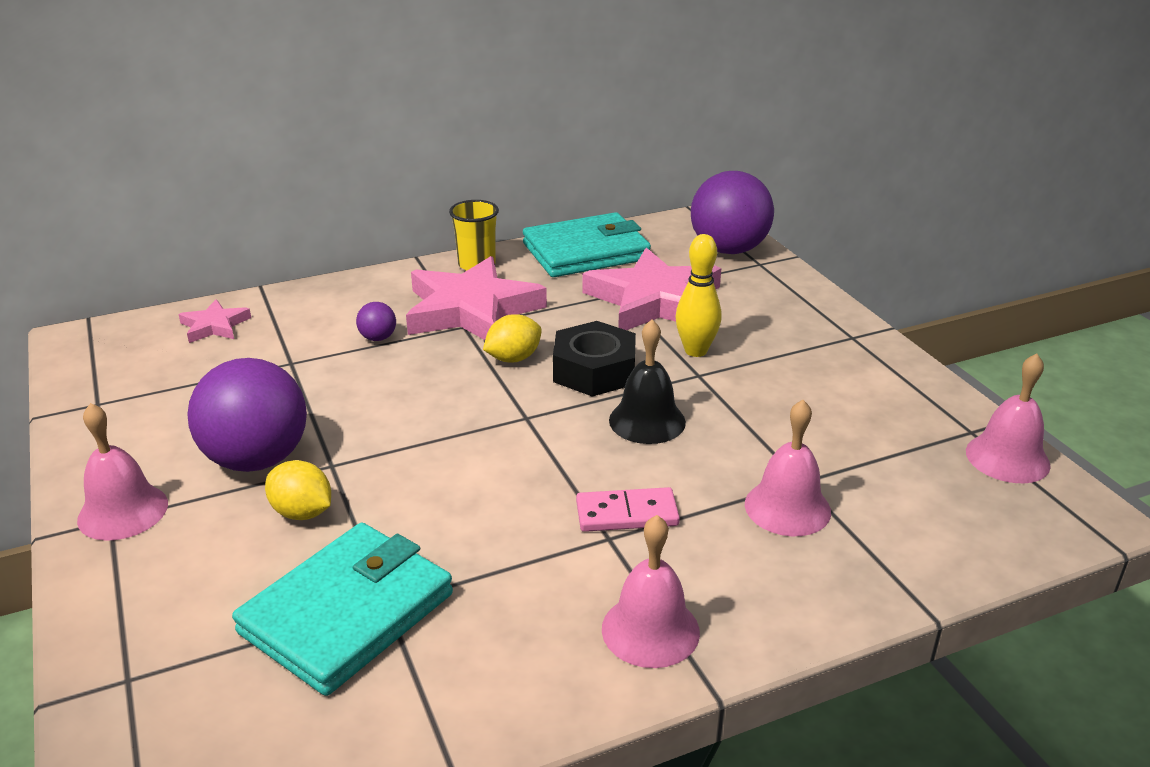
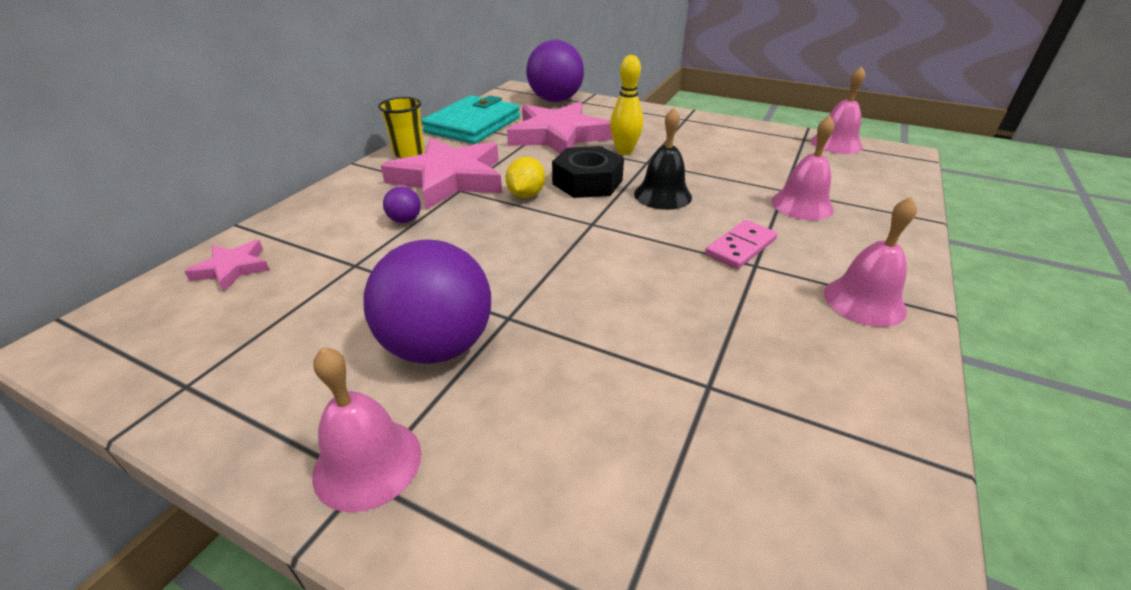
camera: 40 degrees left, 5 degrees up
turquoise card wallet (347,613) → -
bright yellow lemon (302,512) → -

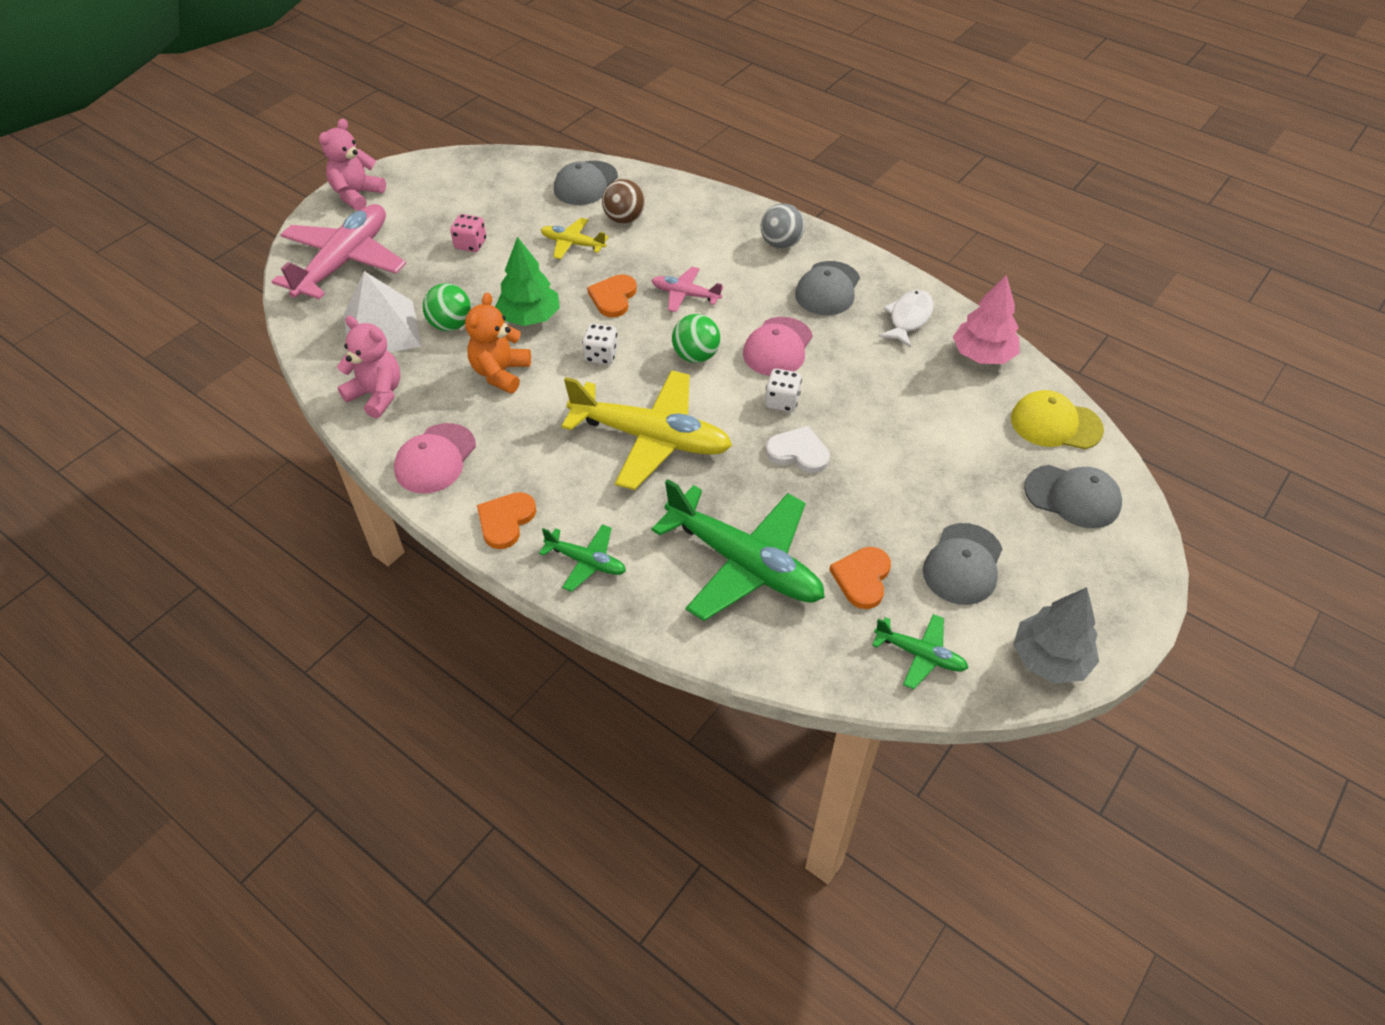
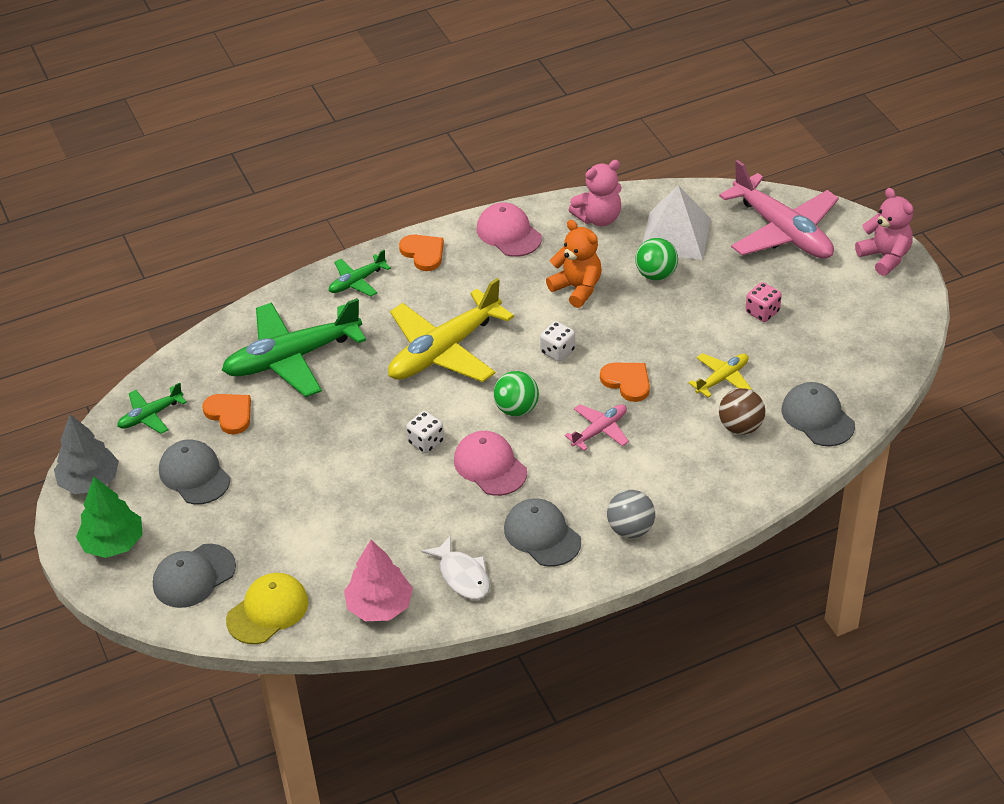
camera: 120 degrees right, 5 degrees down
emerald tree (530,317) → emerald tree (113,543), move
white heart shape (798,452) → -

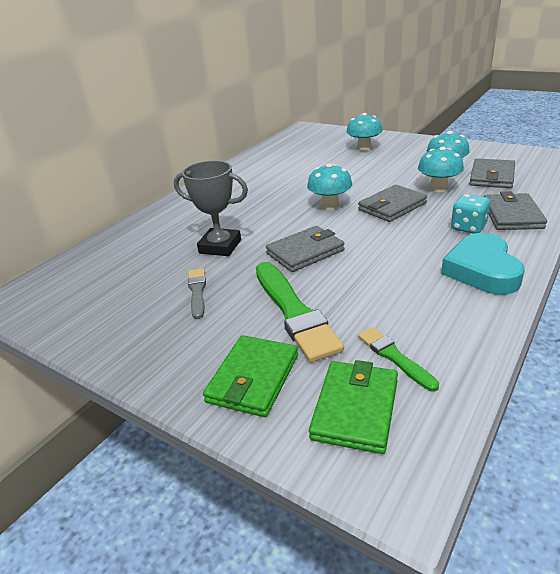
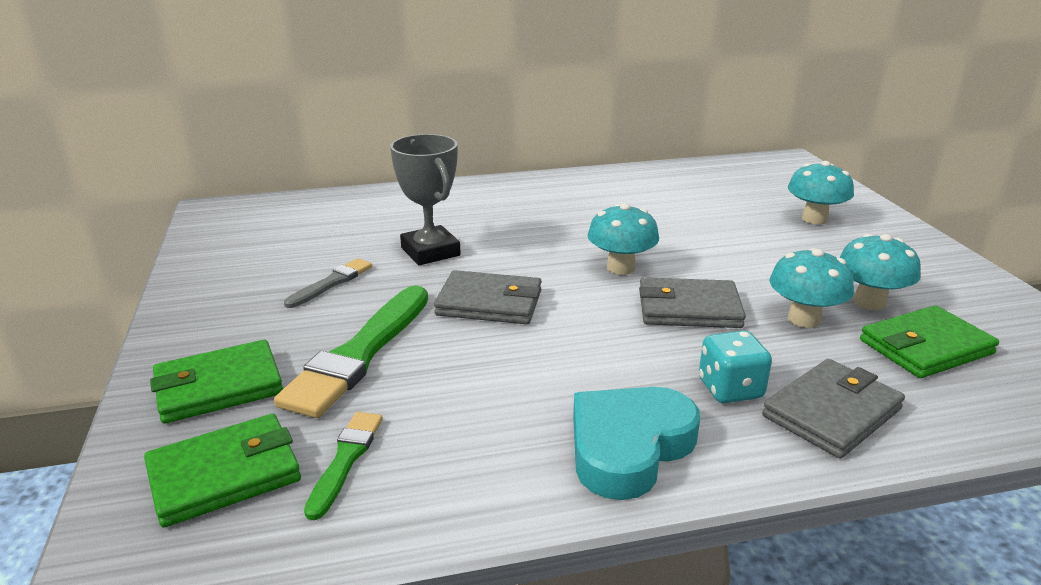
camera: 40 degrees right, 5 degrees down
ash-grey card wallet (491,177) → emerald card wallet (925,347)

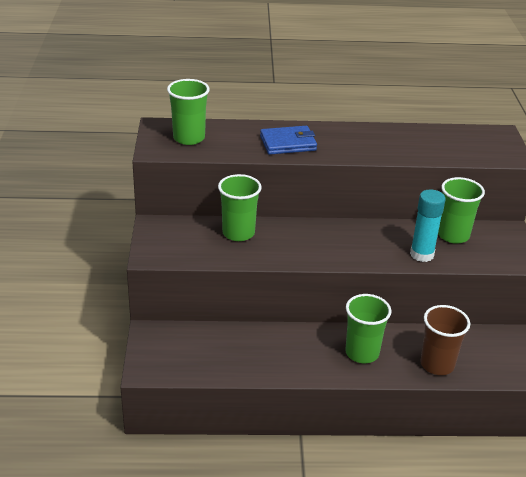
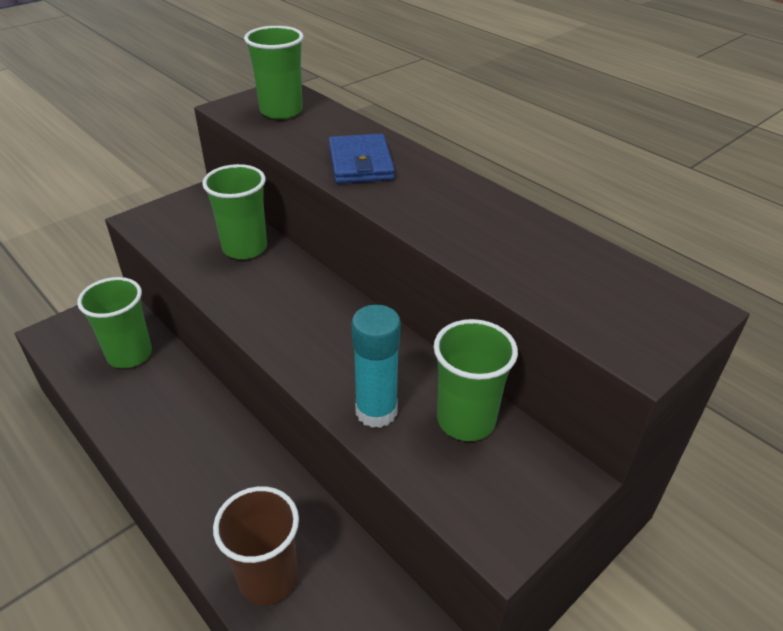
camera: 50 degrees right, 5 degrees up
cobalt card wallet (288,143) → cobalt card wallet (360,163), 45 degrees clockwise
emerald beaker (362,353) → emerald beaker (129,354), move

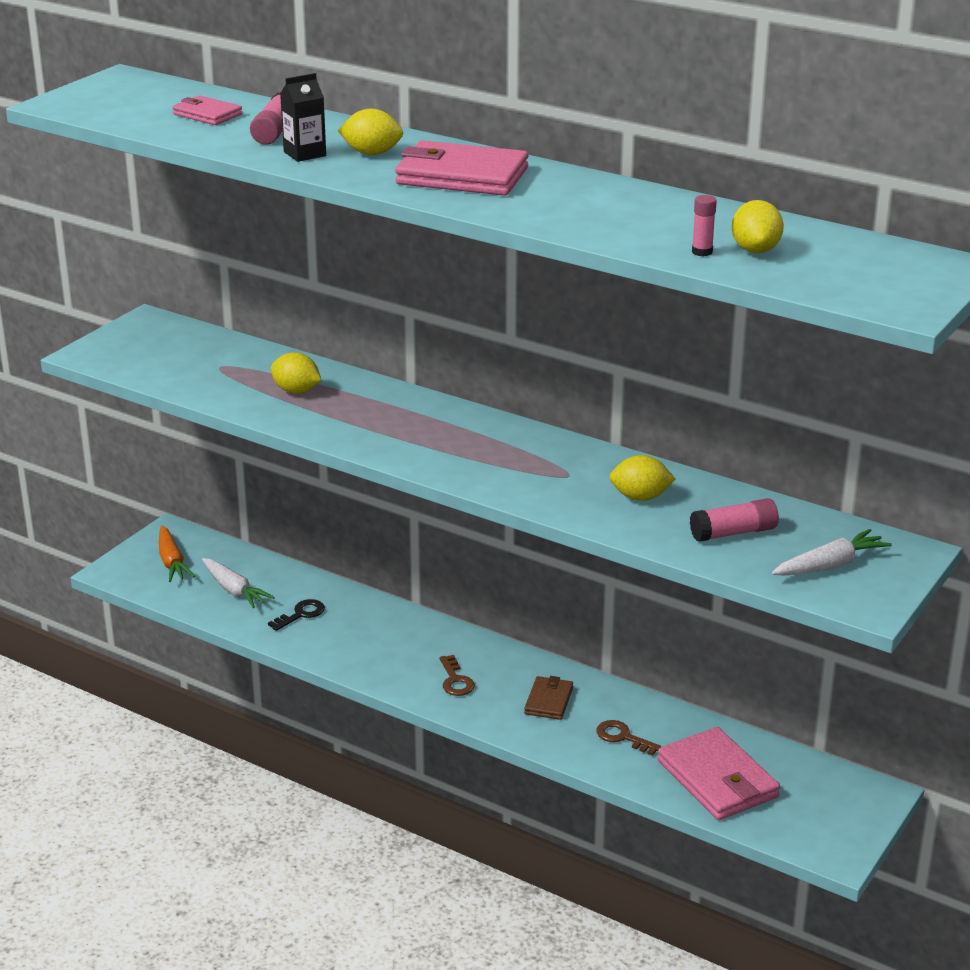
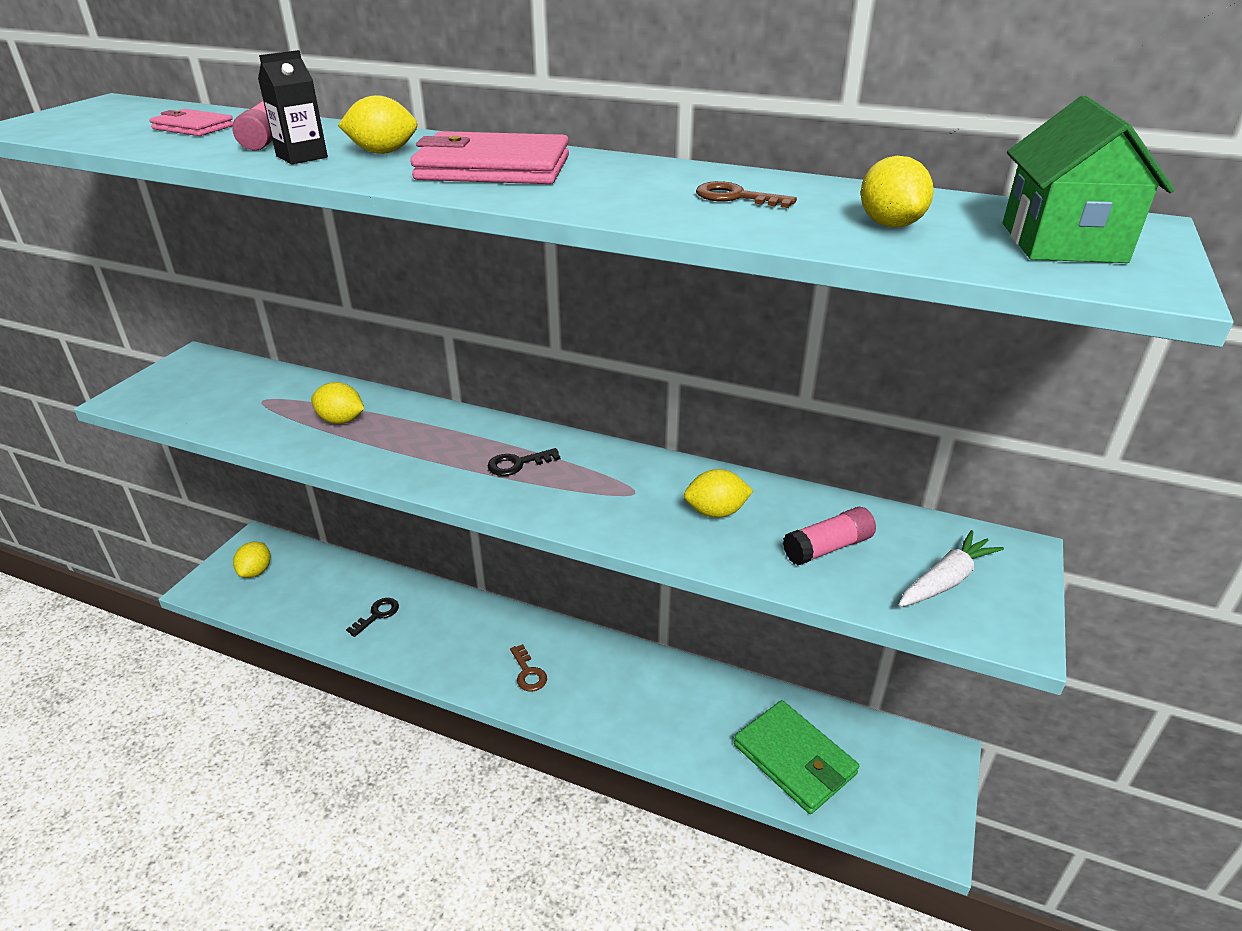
camera: 10 degrees left, 5 degrees up
orange root vegetable (172,562) → bright yellow lemon (256,571)
white root vegetable (234,590) → -
russet card wallet (548,701) → -
russet door key (622,737) → russet door key (735,197), move
rosy card wallet (717,779) → emerald card wallet (794,759)
rosy glue stick (702,252) → -
- → black door key (517,464)
- → emerald cottage (1062,242)

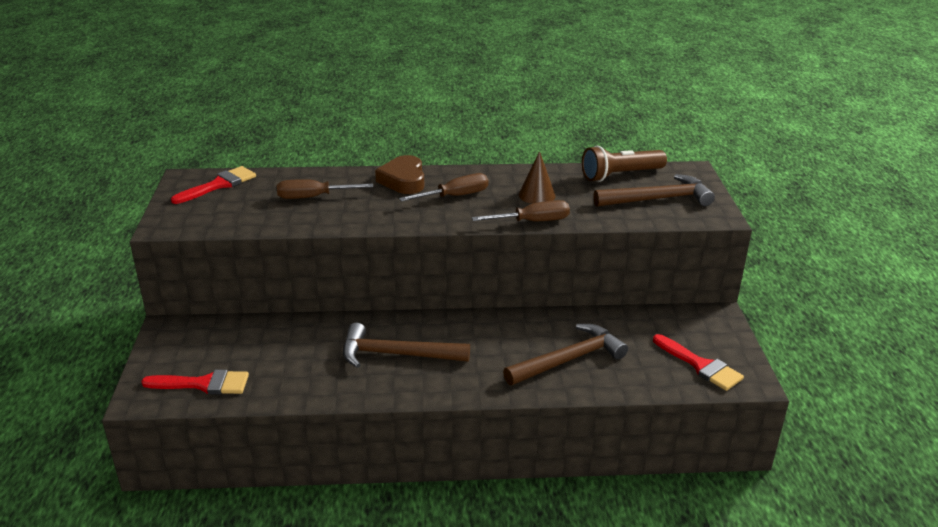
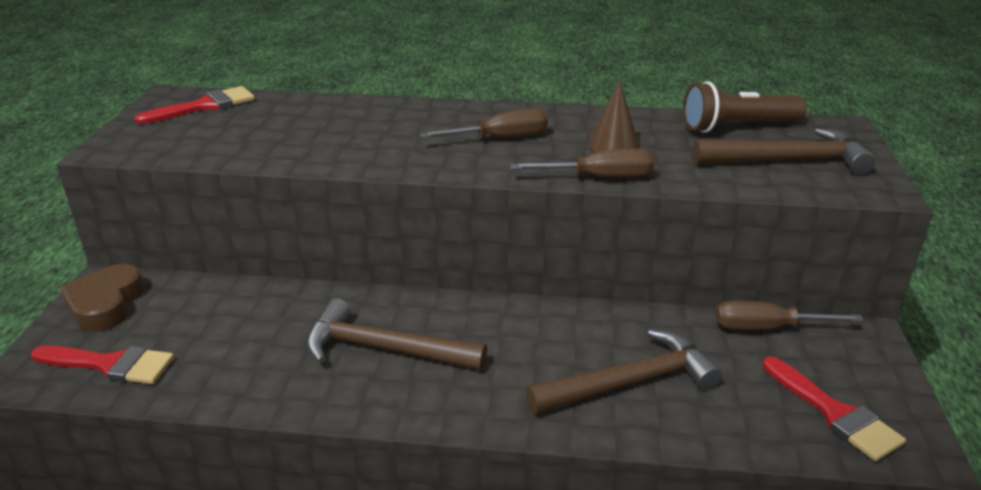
camera: 10 degrees right, 0 degrees up
russet screwdriver (313,197) → russet screwdriver (767,328), move
russet heart shape (403,180) → russet heart shape (105,304), move

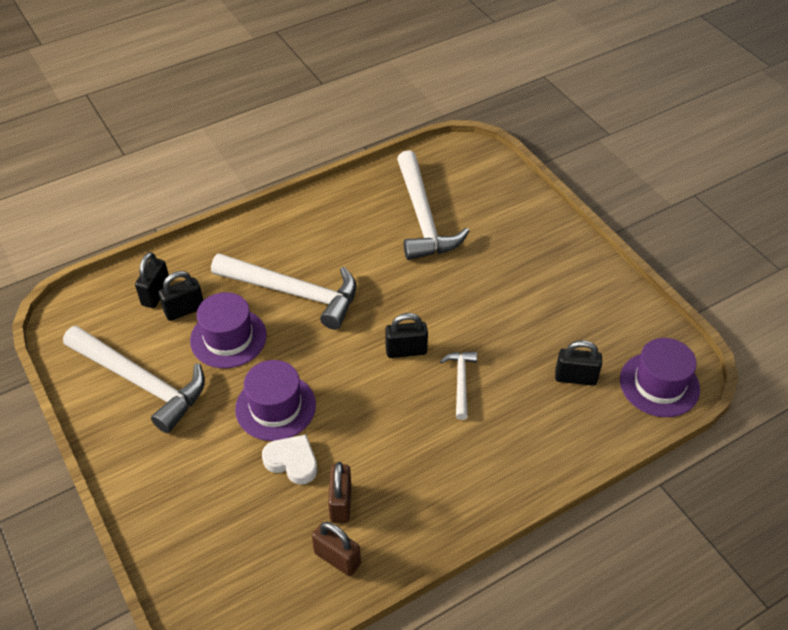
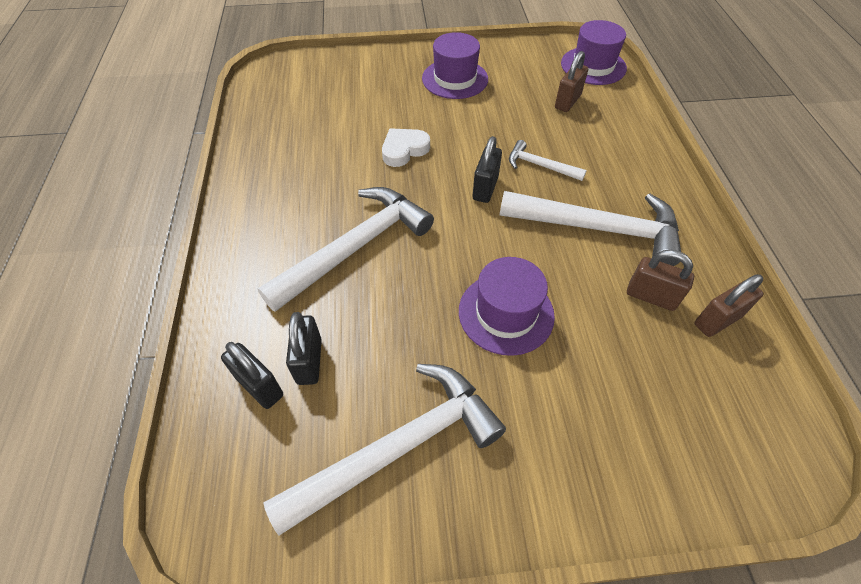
camera: 65 degrees left, 5 degrees up
purple hat (228,338) → purple hat (455,79), move
white heart shape (292,461) → white heart shape (404,150), move
white carpenter's hammer (422,218) → white carpenter's hammer (599,229), move
black small lock (575,378) → russet small lock (567,102)

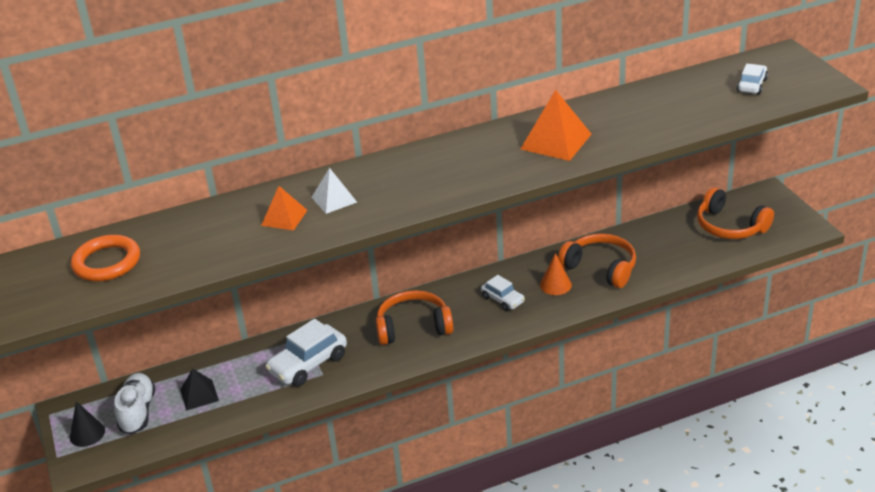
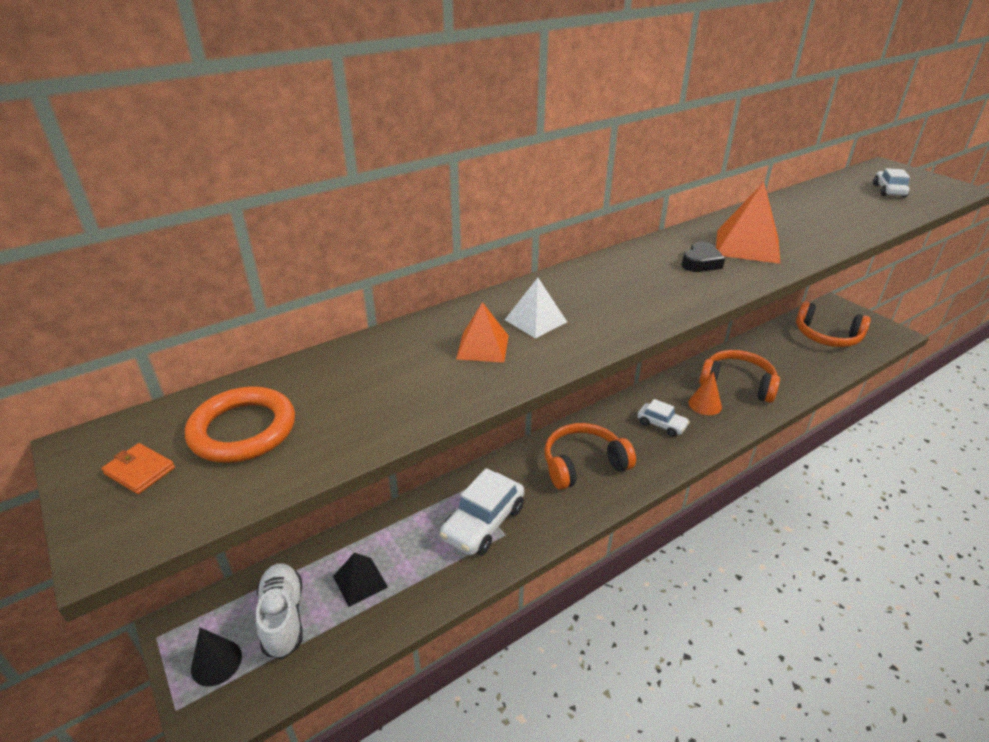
camera: 15 degrees left, 0 degrees up
- → orange card wallet (140,471)
- → black heart shape (701,262)

